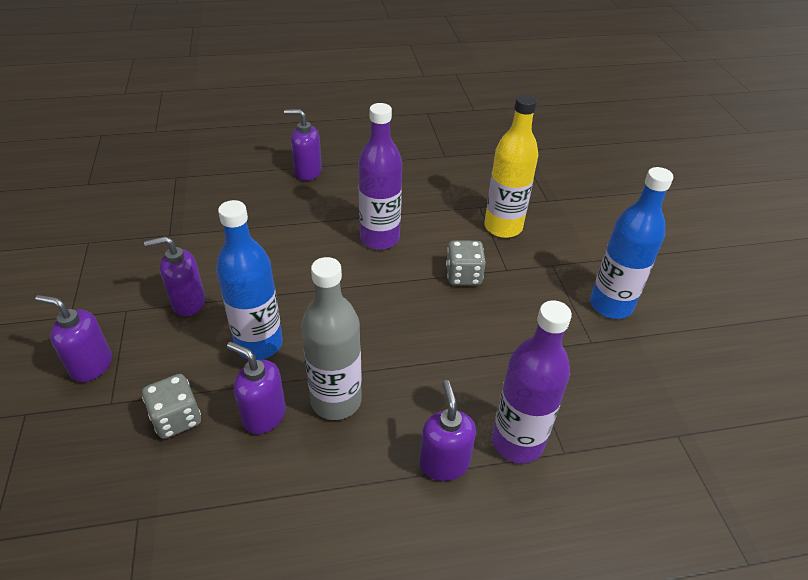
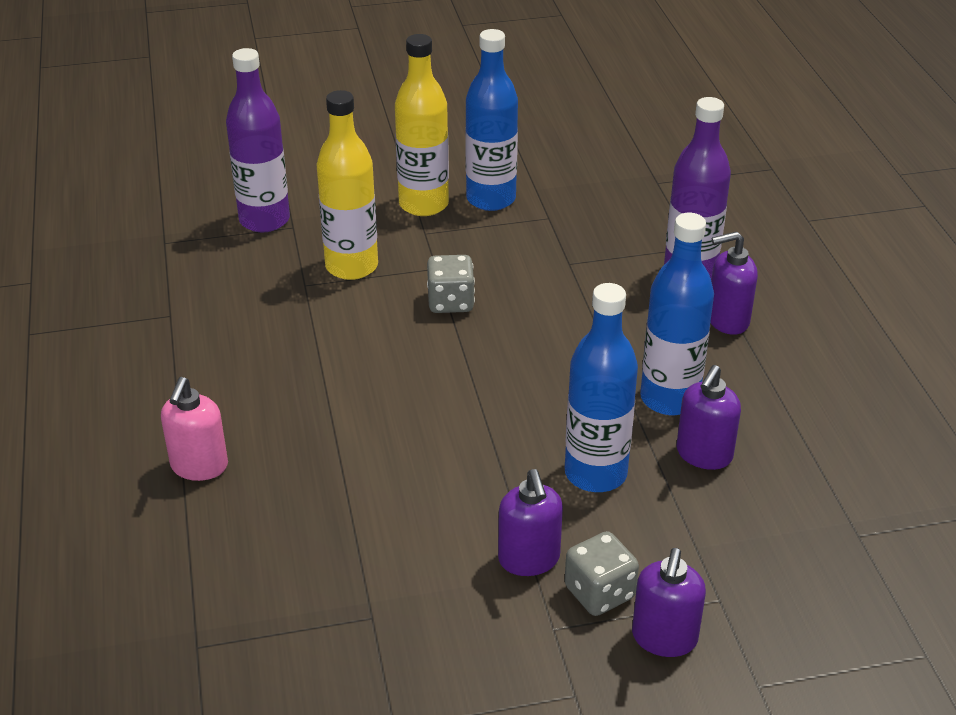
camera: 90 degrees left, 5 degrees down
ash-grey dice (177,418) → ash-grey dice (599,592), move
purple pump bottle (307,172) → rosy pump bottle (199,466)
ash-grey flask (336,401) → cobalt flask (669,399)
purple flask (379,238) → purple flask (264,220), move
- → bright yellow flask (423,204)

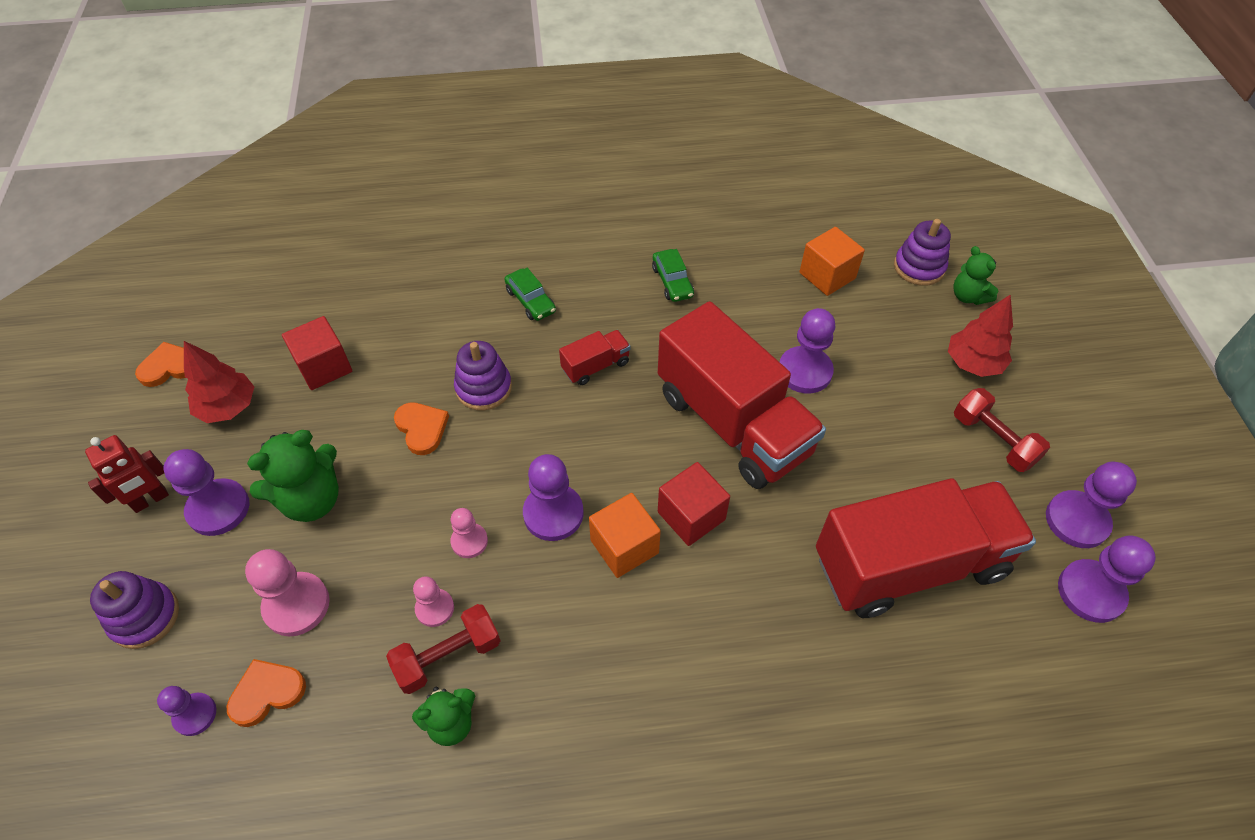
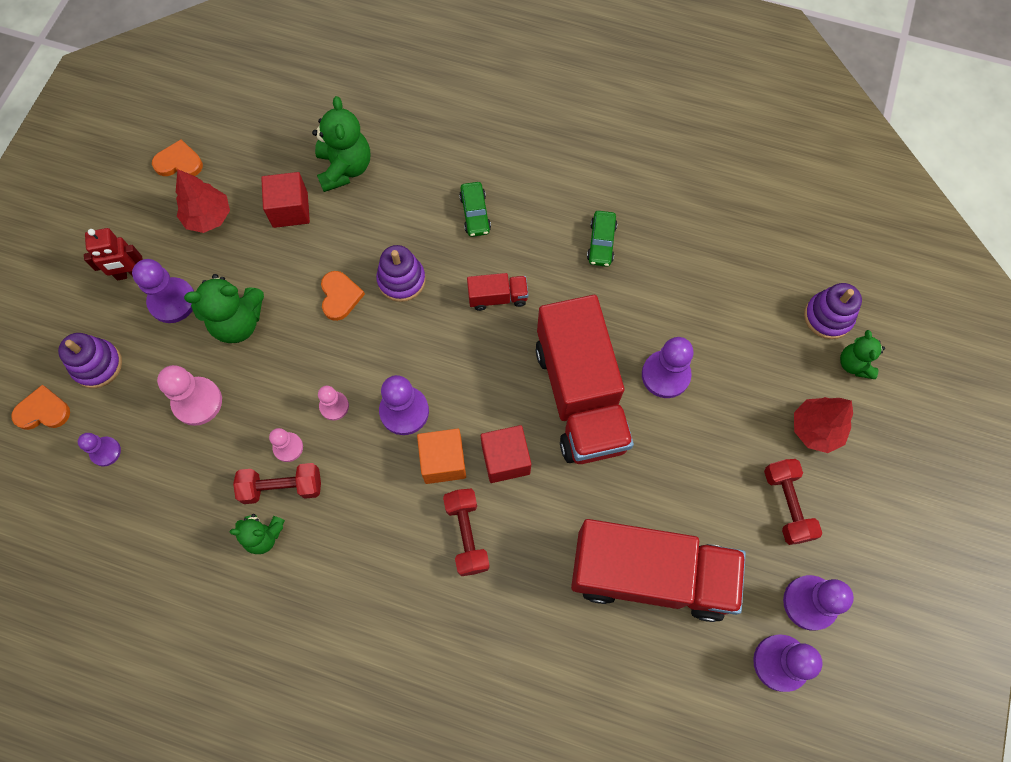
camera: 25 degrees right, 15 degrees up
orange heart shape (267,693) → orange heart shape (43,411), move
orange cube (827,275) → -
- → emerald teddy (345,168)
- → scarlet dumbbell (467,535)

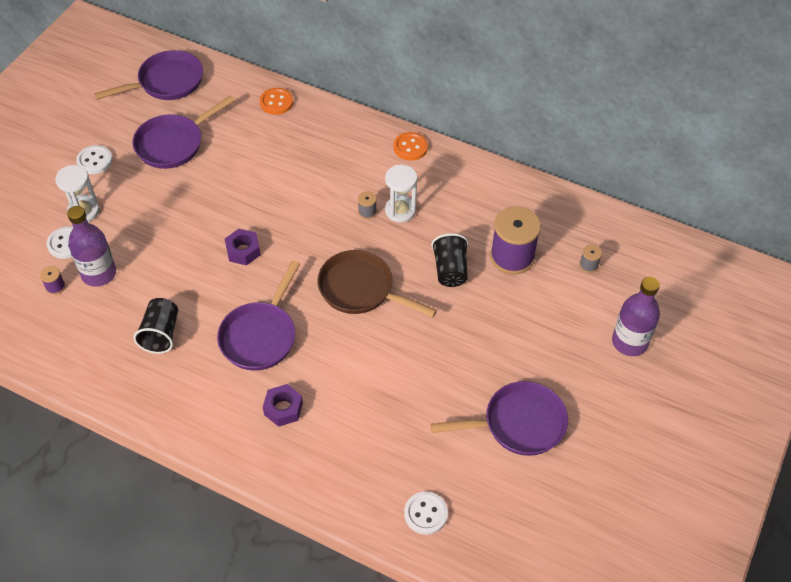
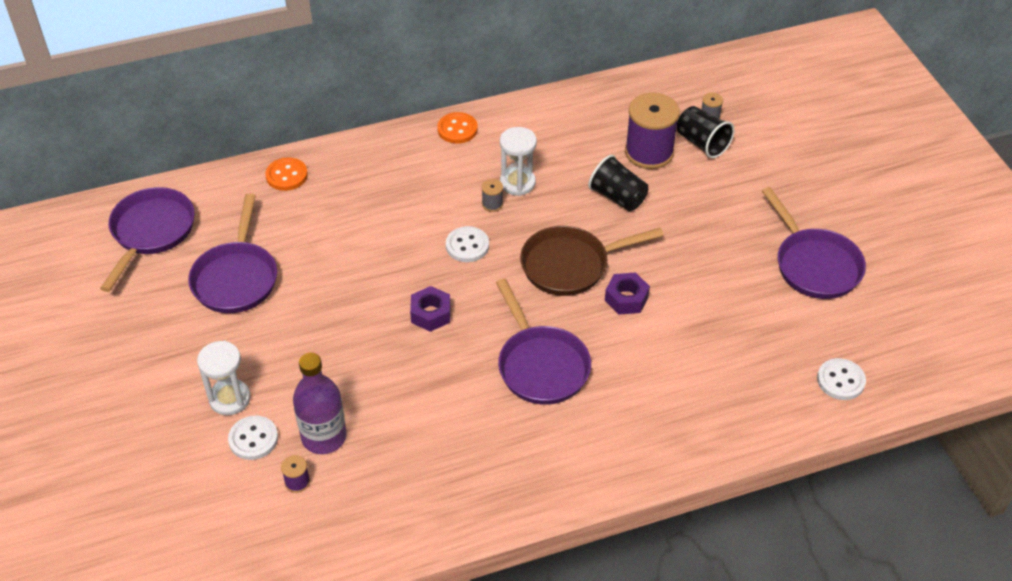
camera: 45 degrees left, 5 degrees down
white sewing button (95,161) → white sewing button (467,245), move
black beaker (161,334) → black beaker (702,143), move
purple hex nut (283,409) → purple hex nut (626,298), move
purple pan (518,424) → purple pan (814,264), 120 degrees clockwise
purple flask (629,342) → -

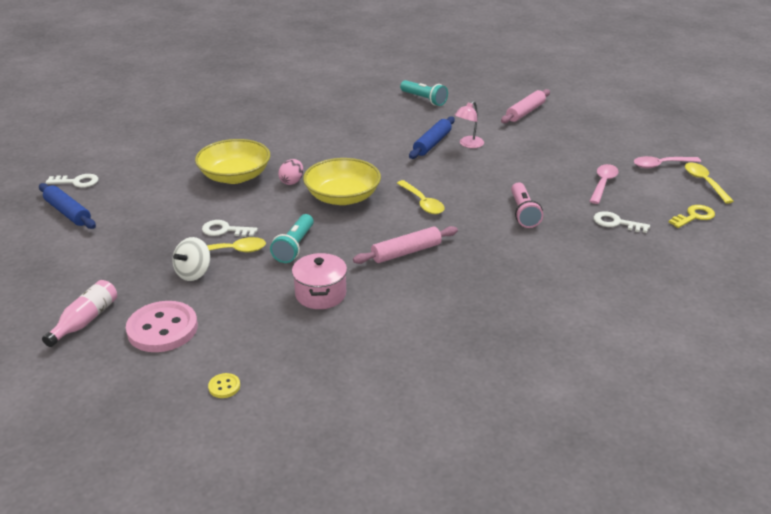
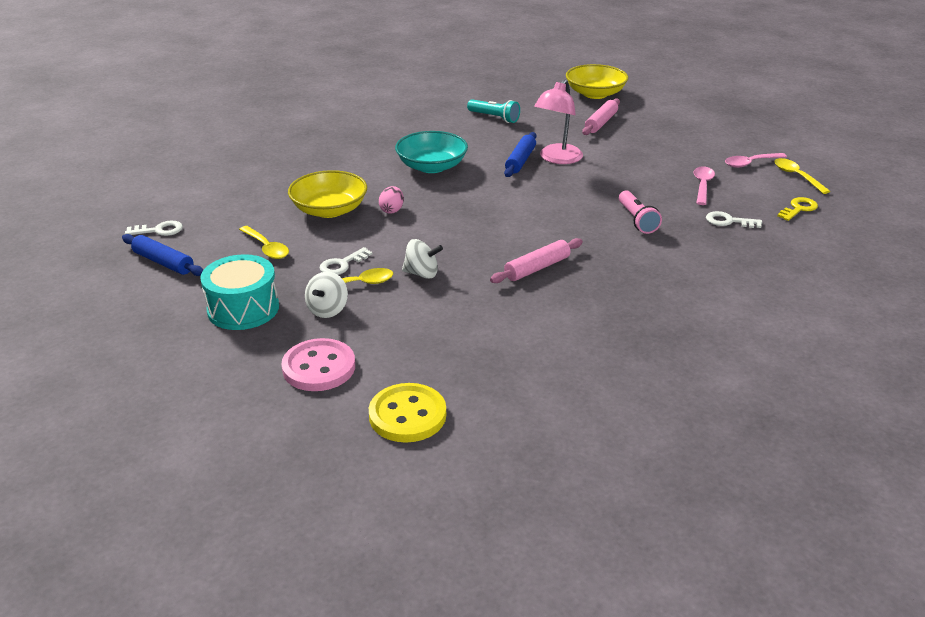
camera: 10 degrees left, 0 degrees up
rosy flask (85,320) → -
white door key (225,230) → white door key (342,264), 45 degrees counterclockwise
bright yellow sewing button (224,387) → bright yellow sewing button (407,415), x2.39
turquoise torch (294,246) → white toy top (422,273)
rosy pot (320,294) → -
bright yellow deep dish (342,197) → bright yellow deep dish (595,94), move
bright yellow tablespoon (422,203) → bright yellow tablespoon (266,248), move
rosy desk lamp (468,144) → rosy desk lamp (557,159), x1.71
- → turquoise toy drum (243,309)
- → turquoise deep dish (432,166)

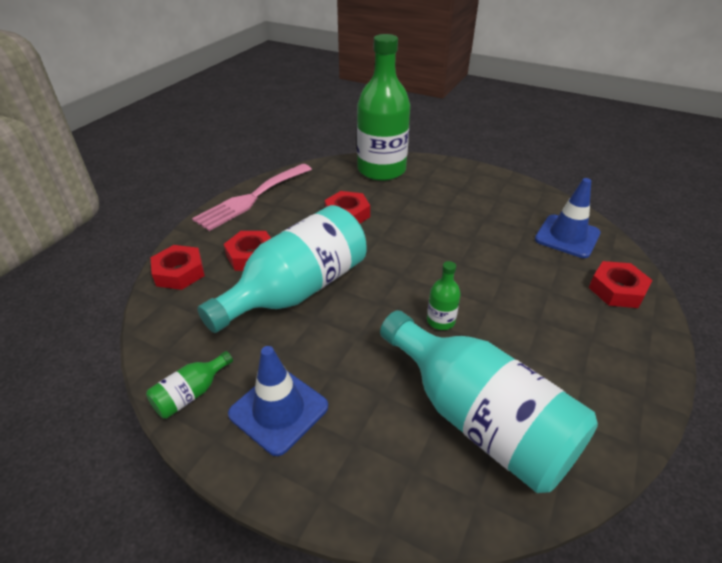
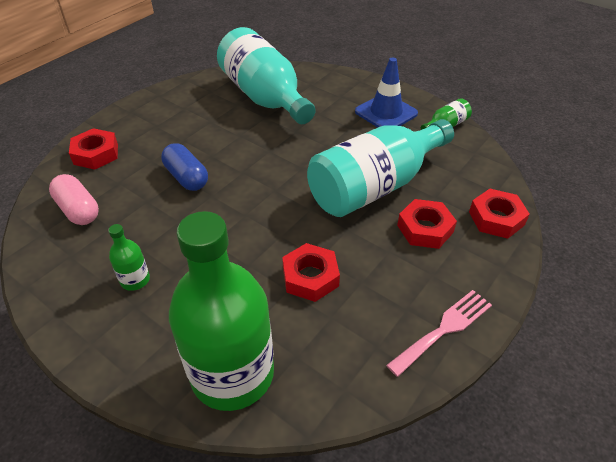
camera: 170 degrees left, 5 degrees up
rosy fork (251,198) → rosy fork (444,329), x0.65
emerald flask (440,321) → emerald flask (135,280), move
cobalt road cone (567,236) → rosy pill shape (78,210)
- → cobalt pill shape (186,177)

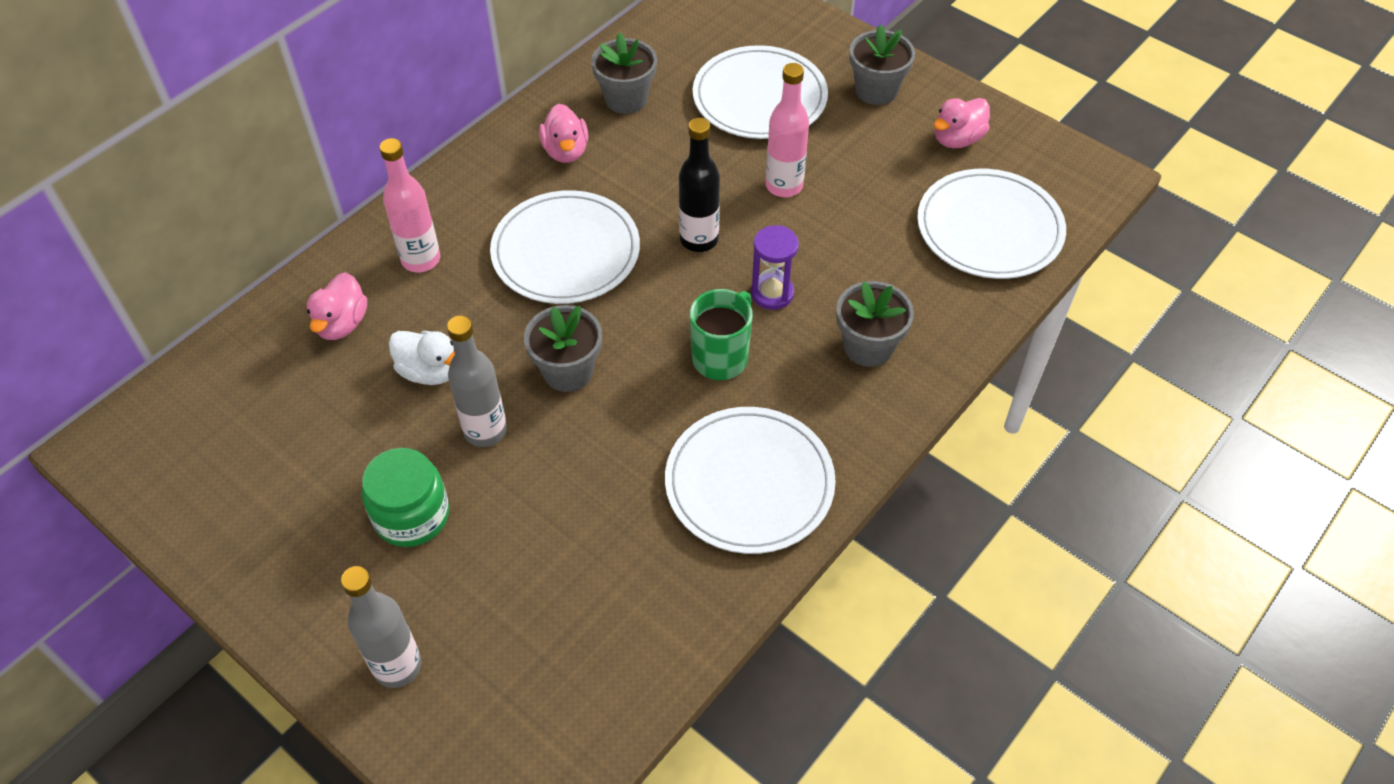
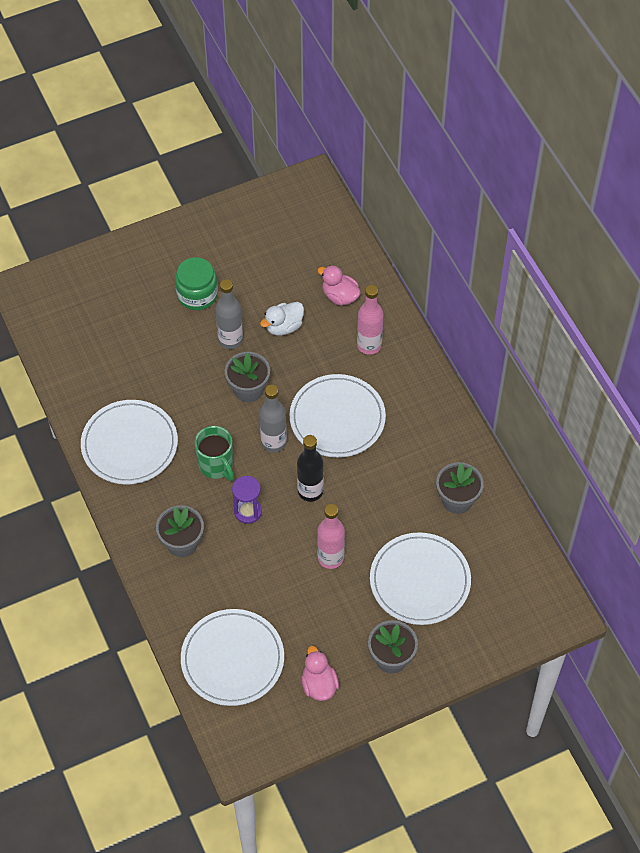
camera: 115 degrees right, 5 degrees up
ash-grey flask (397,666) → ash-grey flask (273,442), move
rosy rubber duck (566,151) → -

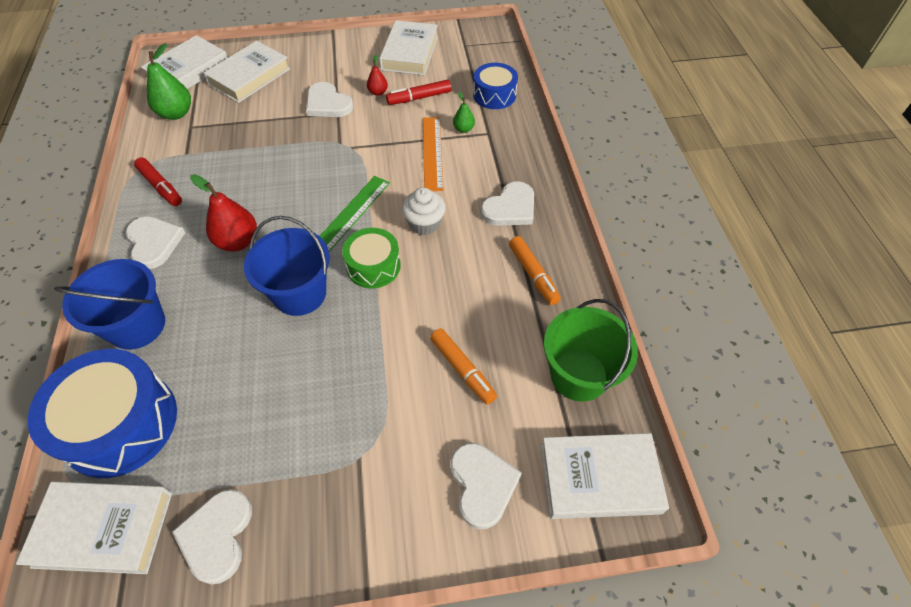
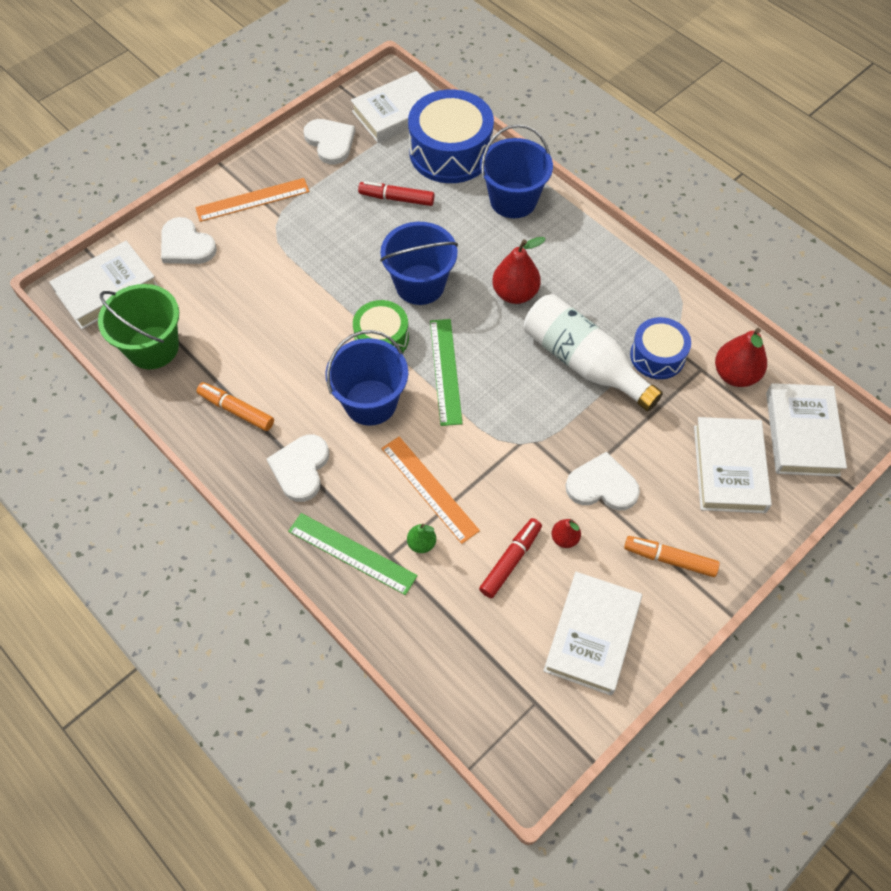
camera: 145 degrees right, 5 degrees up
white heart shape (154,243) → -
scarlet felt pen (161,187) → scarlet felt pen (396,198), move
emerald toy pear (176,113) → scarlet toy pear (735,375)
white book (409,53) → white book (592,635), 45 degrees clockwise
white cupcake (424,224) → cobalt bucket (370,402)
orange felt pen (462,369) → orange felt pen (669,559), move
cobalt toy drum (494,95) → cobalt toy drum (657,356), move
- → orange measuring stick (252,199)
- → emerald measuring stick (352,553)
- → white flask (583,362)

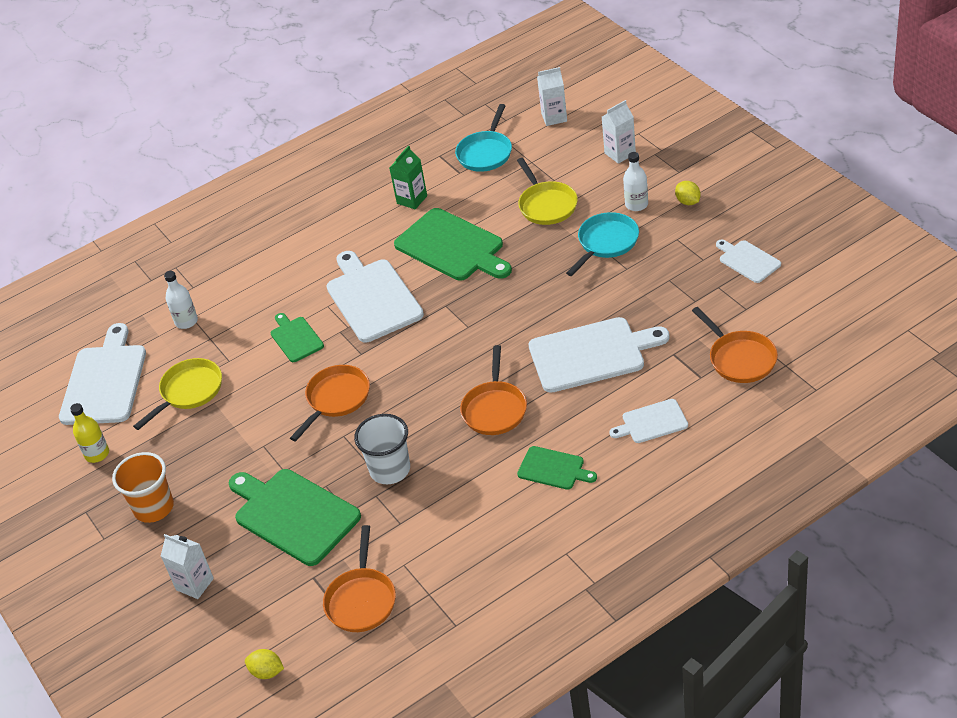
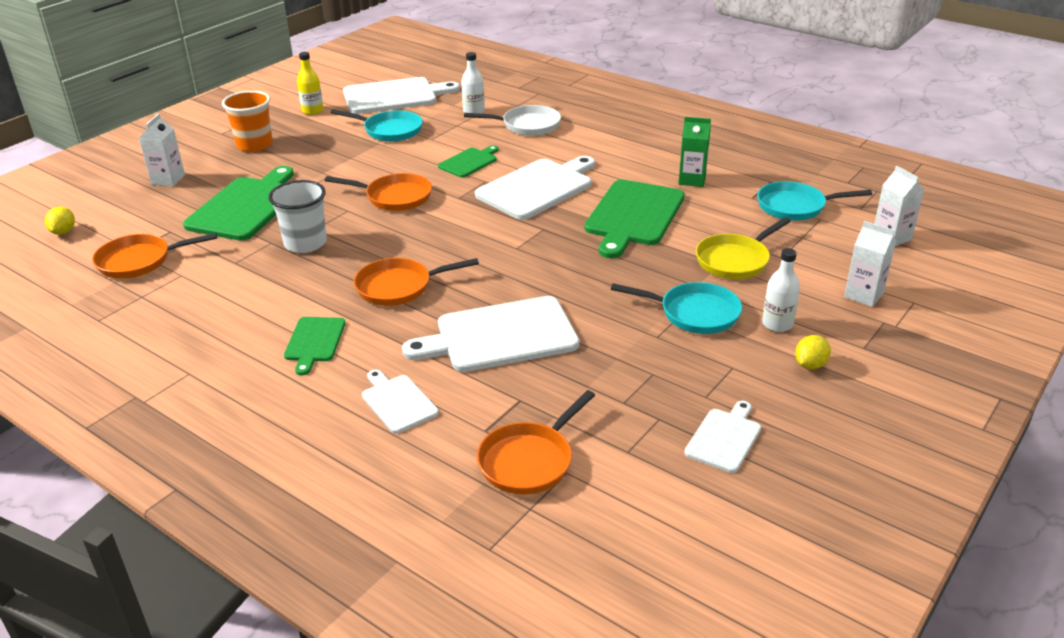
camera: 65 degrees right, 10 degrees down
bright yellow pan (189,391) → turquoise pan (390,130)
white chopping board (591,354) → white chopping board (500,336), 105 degrees clockwise
- → white pan (527,125)

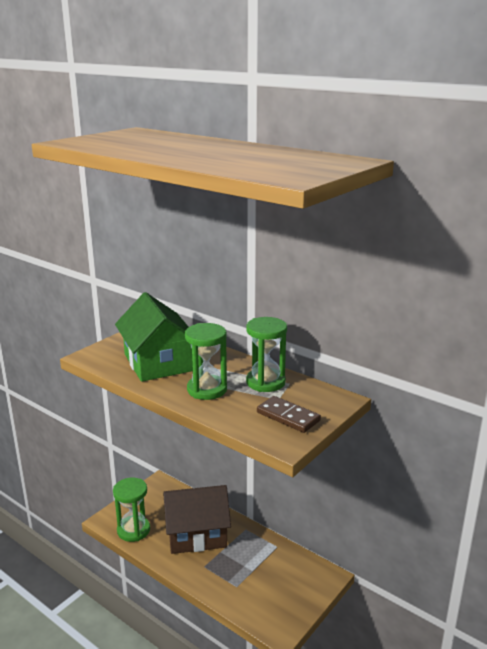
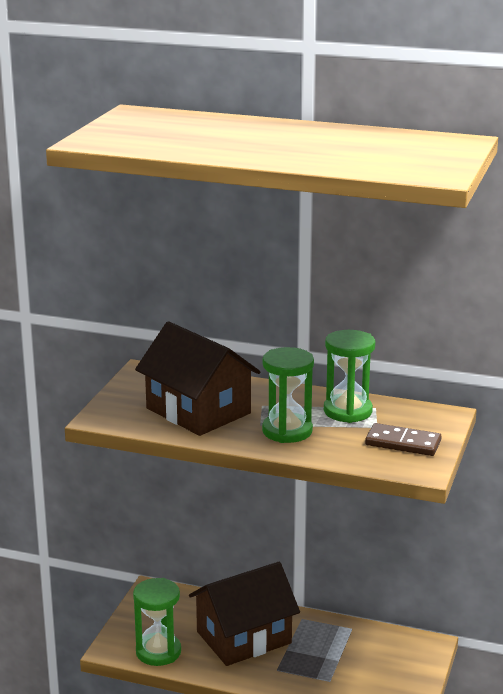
camera: 20 degrees left, 0 degrees up
emerald cottage (158,362) → russet cottage (198,411)

